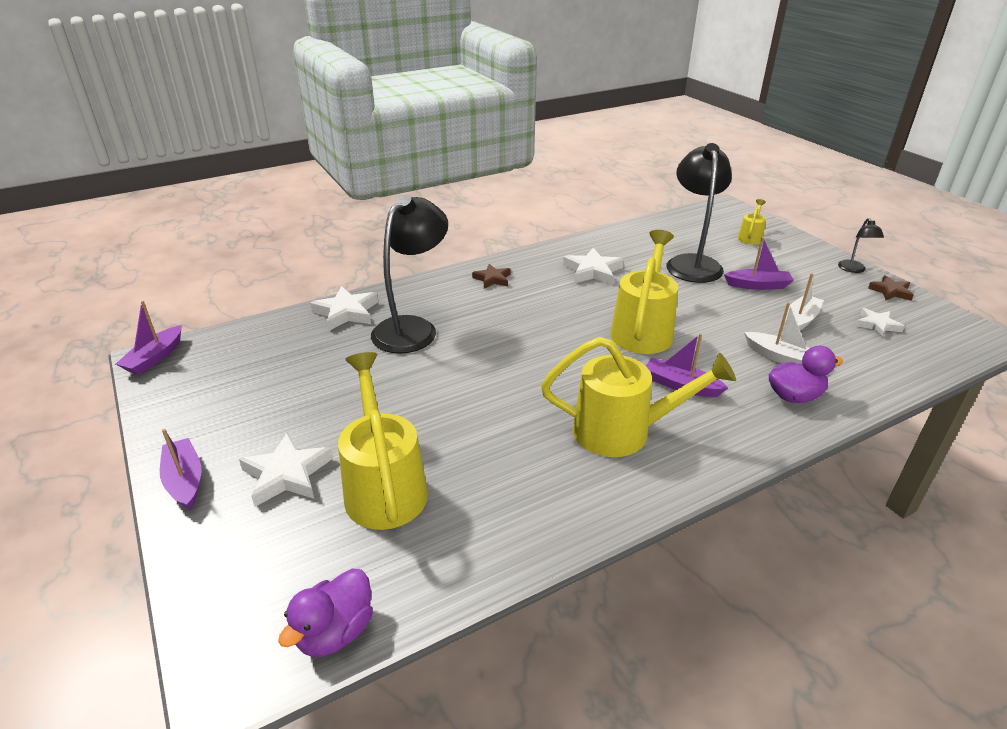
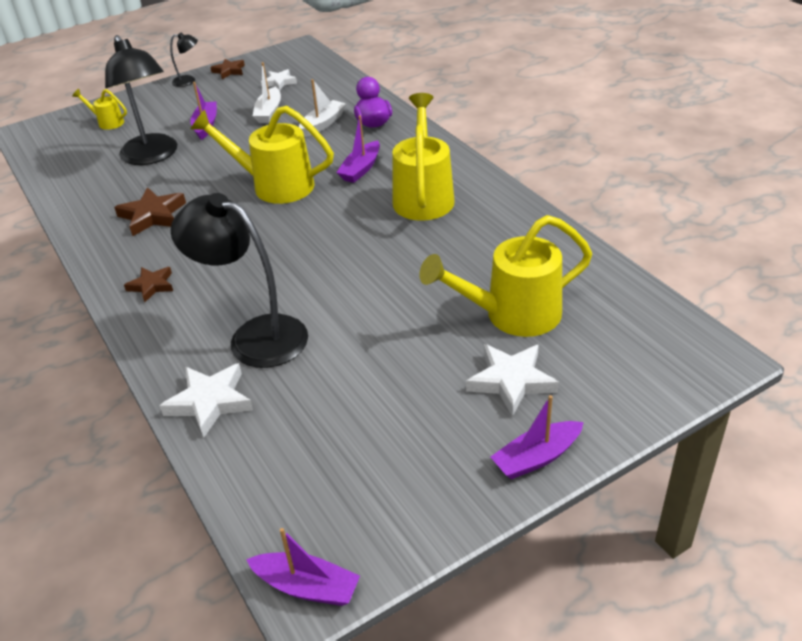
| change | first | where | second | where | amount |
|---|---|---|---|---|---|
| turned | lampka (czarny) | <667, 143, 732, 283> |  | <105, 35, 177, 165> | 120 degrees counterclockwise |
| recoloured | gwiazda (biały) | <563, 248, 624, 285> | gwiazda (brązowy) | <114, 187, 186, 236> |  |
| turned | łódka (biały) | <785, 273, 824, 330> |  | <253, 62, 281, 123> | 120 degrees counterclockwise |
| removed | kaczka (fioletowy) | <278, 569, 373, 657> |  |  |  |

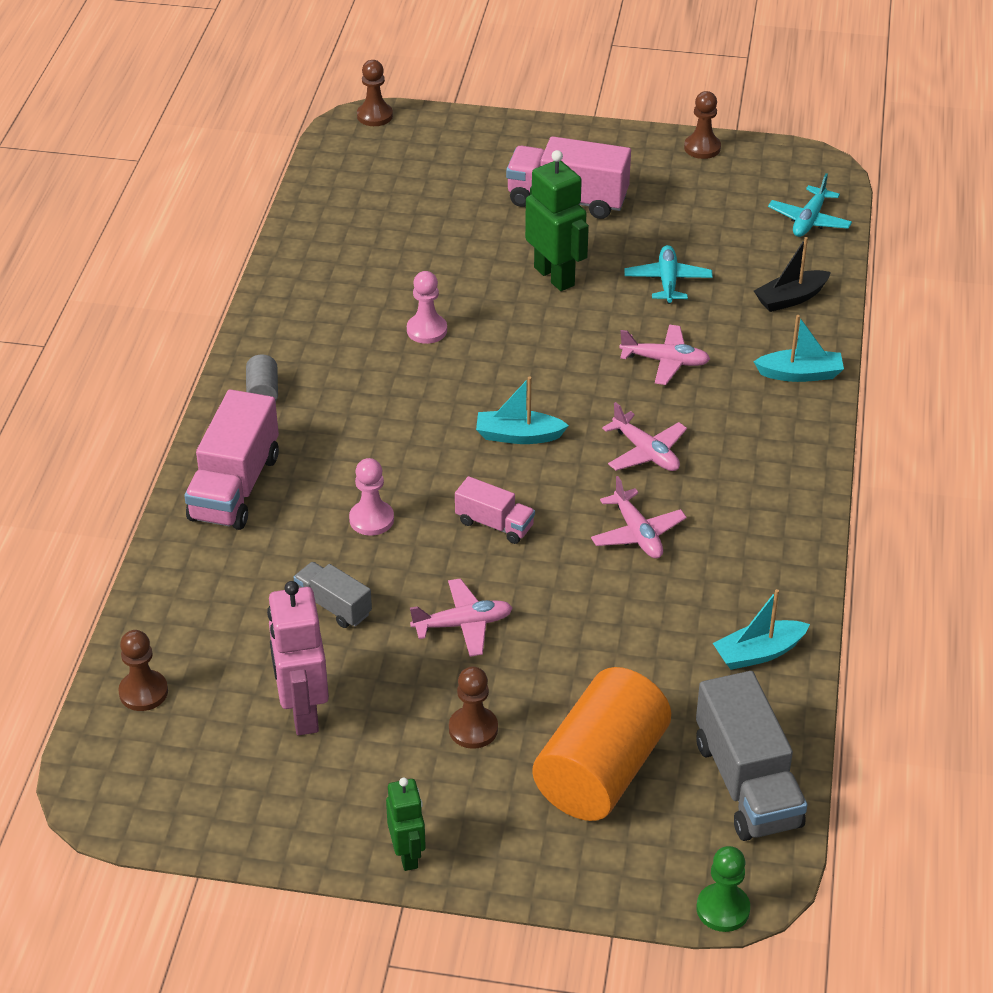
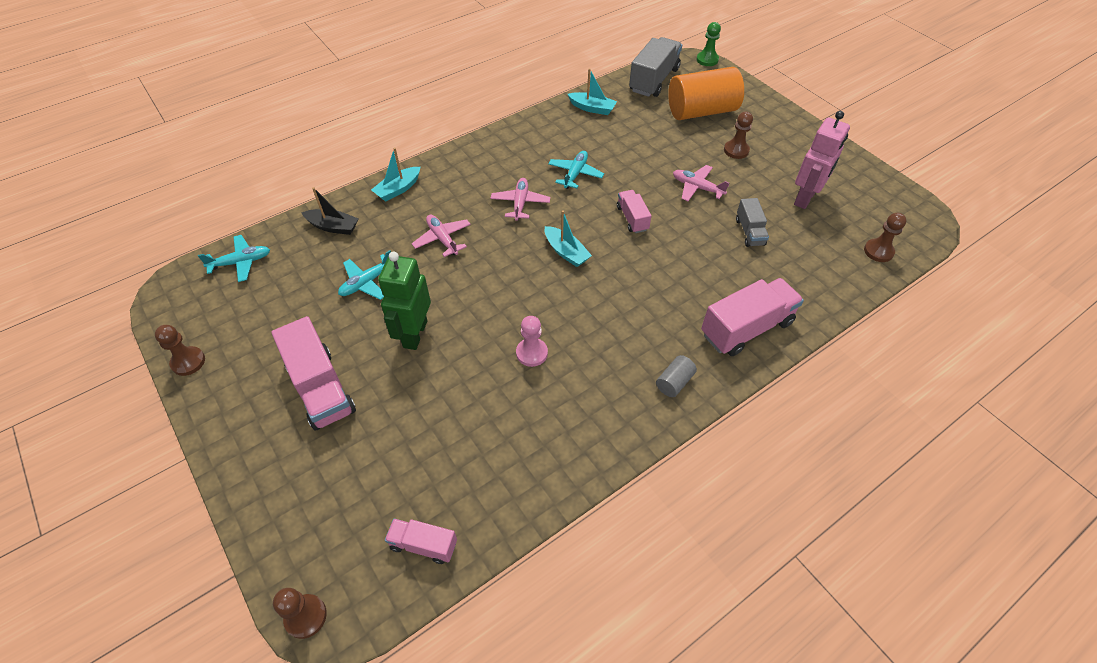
| change | first | where | second | where | amount |
|---|---|---|---|---|---|
| turned | łódka (turkusowy) | <754, 315, 844, 382> |  | <371, 148, 420, 202> | 90 degrees counterclockwise |
| added |  |  | ciężarówka (różowy) | <385, 518, 457, 564> |  |
| recoloured | samolot (różowy) | <591, 476, 687, 559> | samolot (turkusowy) | <548, 151, 604, 189> |  |
| removed | pionek (różowy) | <349, 458, 394, 536> |  |  |  |
| removed | robot (zielony) | <386, 778, 426, 871> |  |  |  |

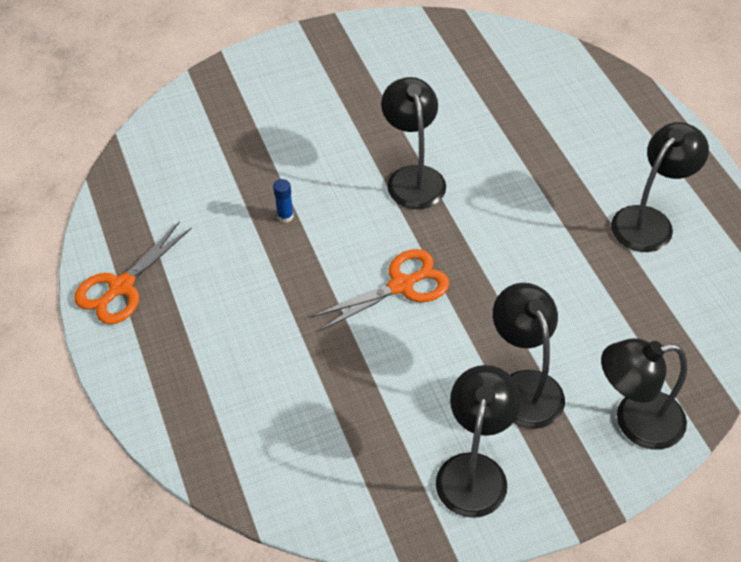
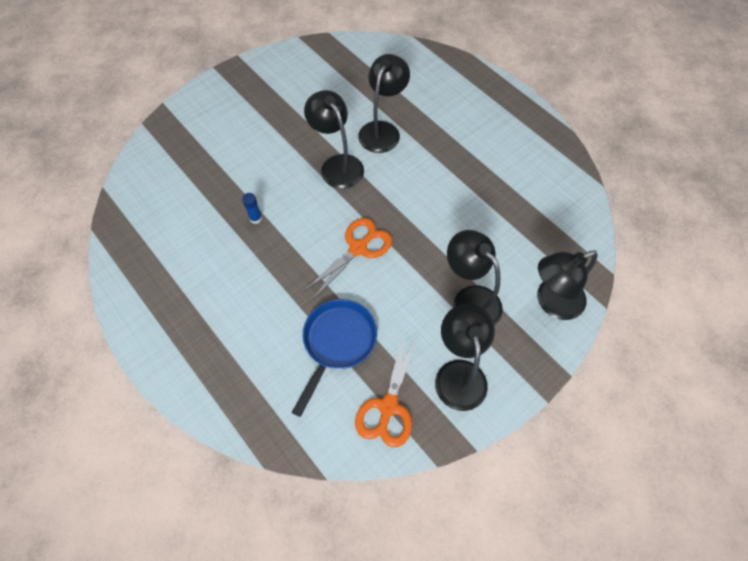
| change | first | where | second | where | amount |
|---|---|---|---|---|---|
| added |  |  | patelnia (niebieski) | <292, 299, 377, 417> |  |
| moved | nożyczki (pomarańczowy) | <75, 221, 192, 324> |  | <355, 334, 418, 447> |  |
| moved | lampka (czarny) | <611, 122, 709, 252> |  | <358, 54, 410, 153> |  |

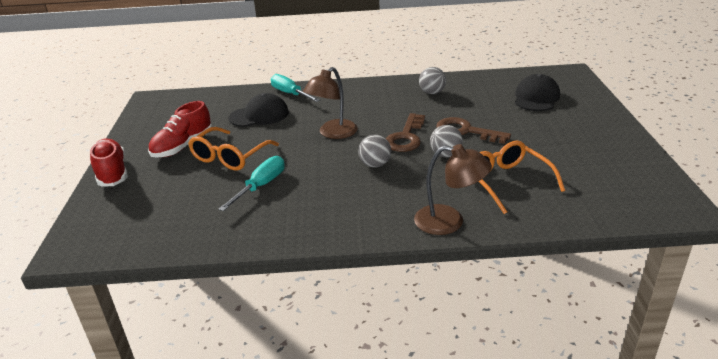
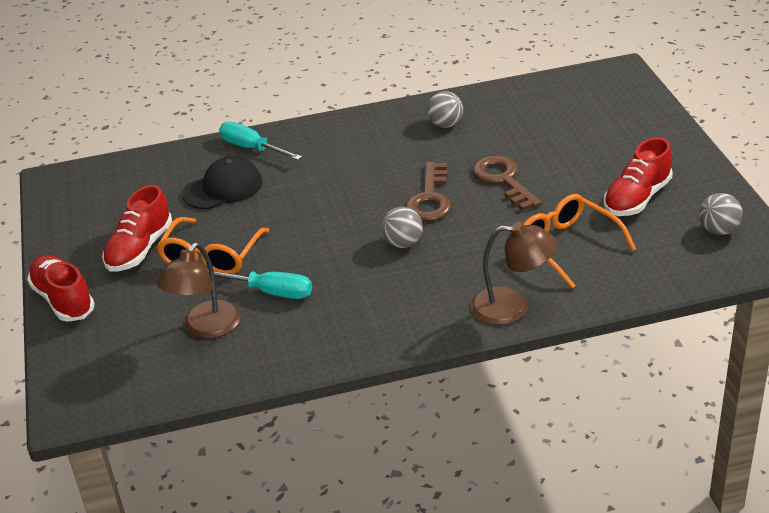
| change | first | where | second | where | amount |
|---|---|---|---|---|---|
| moved | lampka (brązowy) | <303, 67, 358, 139> |  | <157, 243, 241, 338> |  |
| turned | śrubokręt (turkusowy) | <218, 156, 285, 211> |  | <208, 271, 312, 299> | 90 degrees clockwise |
| turned | klucz (brązowy) | <436, 117, 511, 144> |  | <473, 156, 542, 211> | 45 degrees clockwise |
| added |  |  | but (czerwony) | <603, 137, 673, 216> |  |
| moved | piłka (szary) | <430, 125, 463, 157> |  | <699, 193, 743, 235> |  |
| removed | czapka (czarny) | <515, 74, 560, 111> |  |  |  |

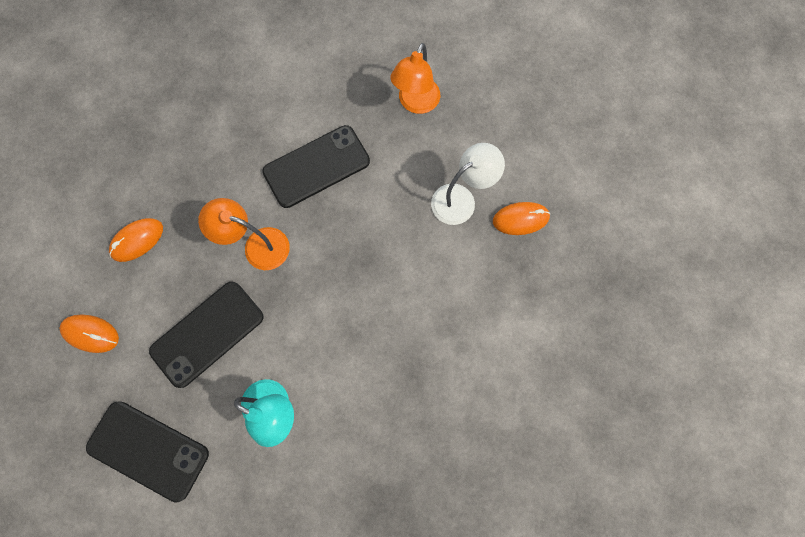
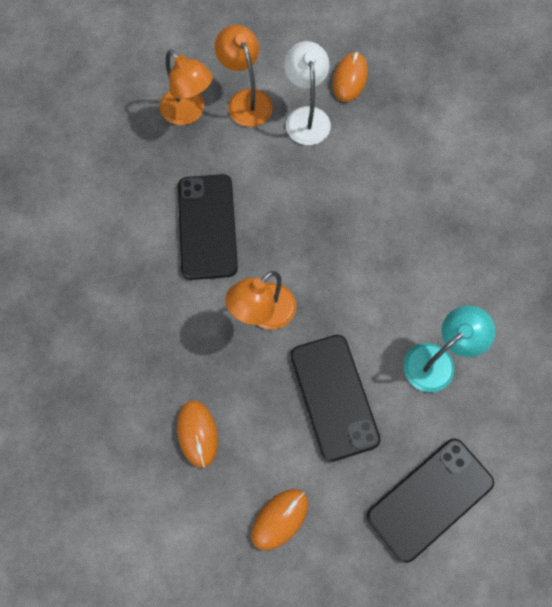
| change | first | where | second | where | amount |
|---|---|---|---|---|---|
| added |  |  | lampka (pomarańczowy) | <215, 25, 273, 127> |  |

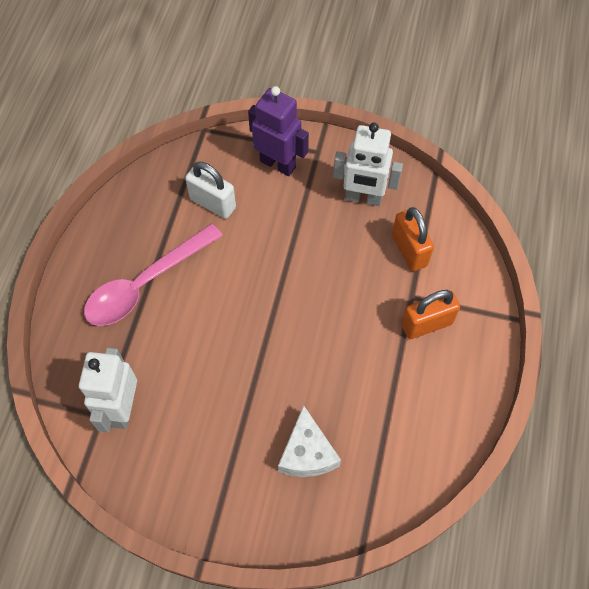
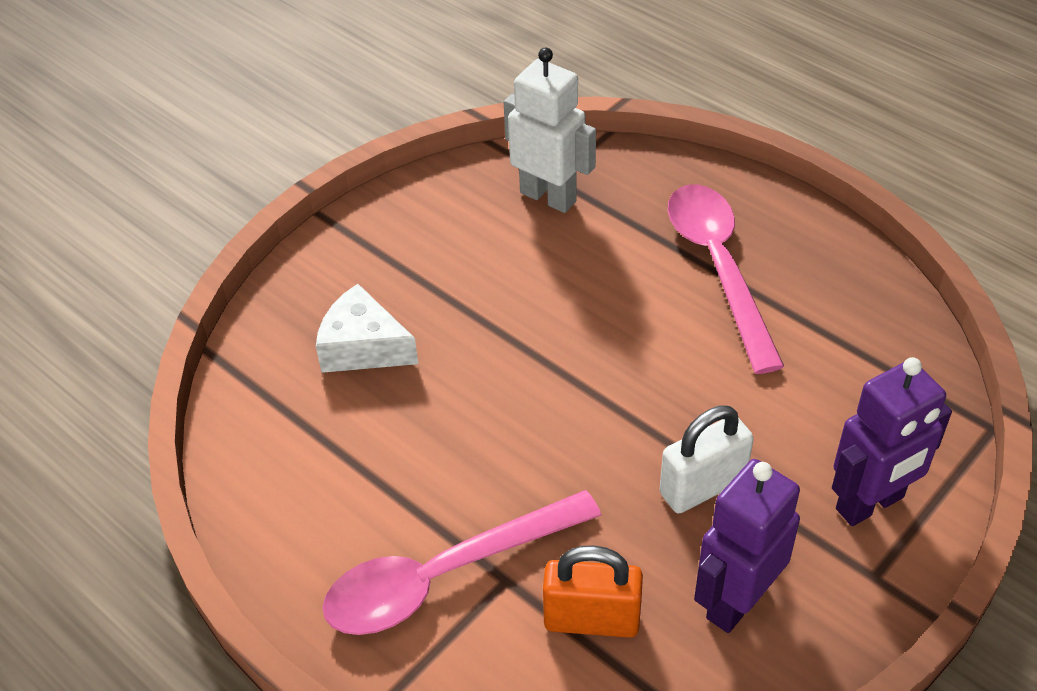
| change | first | where | second | where | amount |
|---|---|---|---|---|---|
| replaced | kłódka (pomarańczowy) | <401, 290, 460, 339> | łyżka (różowy) | <322, 490, 601, 635> |  |
| moved | kłódka (biały) | <185, 161, 236, 219> |  | <659, 406, 754, 513> |  |
| recoloured | robot (biały) | <333, 123, 403, 206> | robot (fioletowy) | <694, 459, 800, 633> |  |

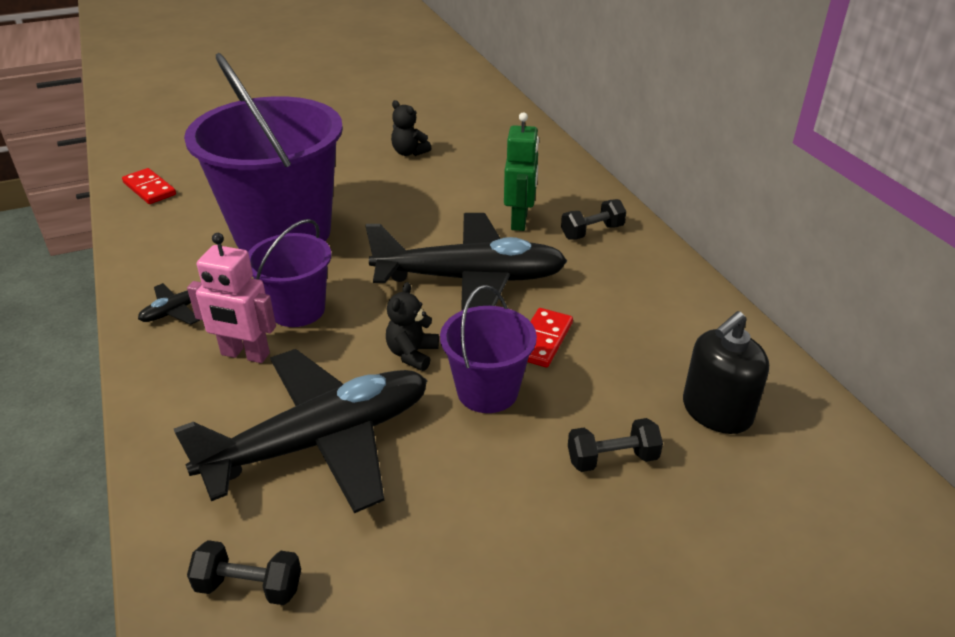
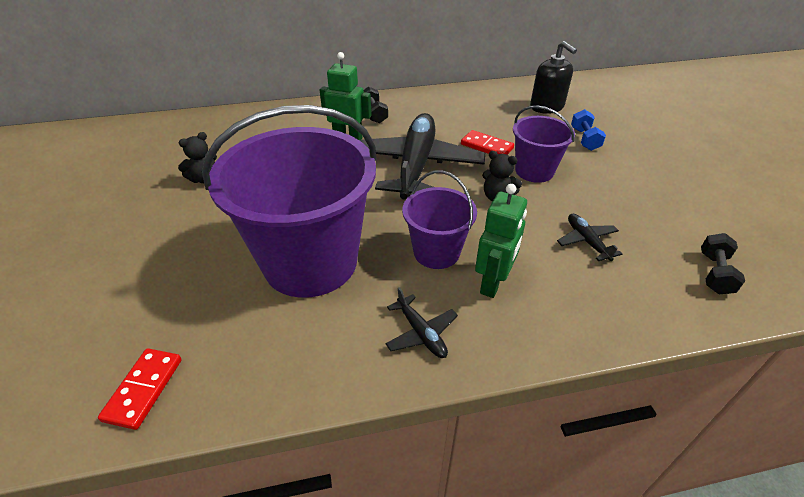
| change | first | where | second | where | amount |
|---|---|---|---|---|---|
| turned | kostka domina (czerwony) | <122, 168, 176, 204> |  | <98, 348, 182, 430> | 45 degrees counterclockwise |
| recoloured | robot (różowy) | <187, 233, 276, 363> | robot (zielony) | <475, 184, 527, 298> |  |
| resized | samolot (czarny) | <174, 349, 427, 513> |  | <557, 214, 622, 261> | x0.41 |
| recoloured | hantel (czarny) | <568, 418, 663, 472> | hantel (niebieski) | <571, 109, 606, 151> |  |

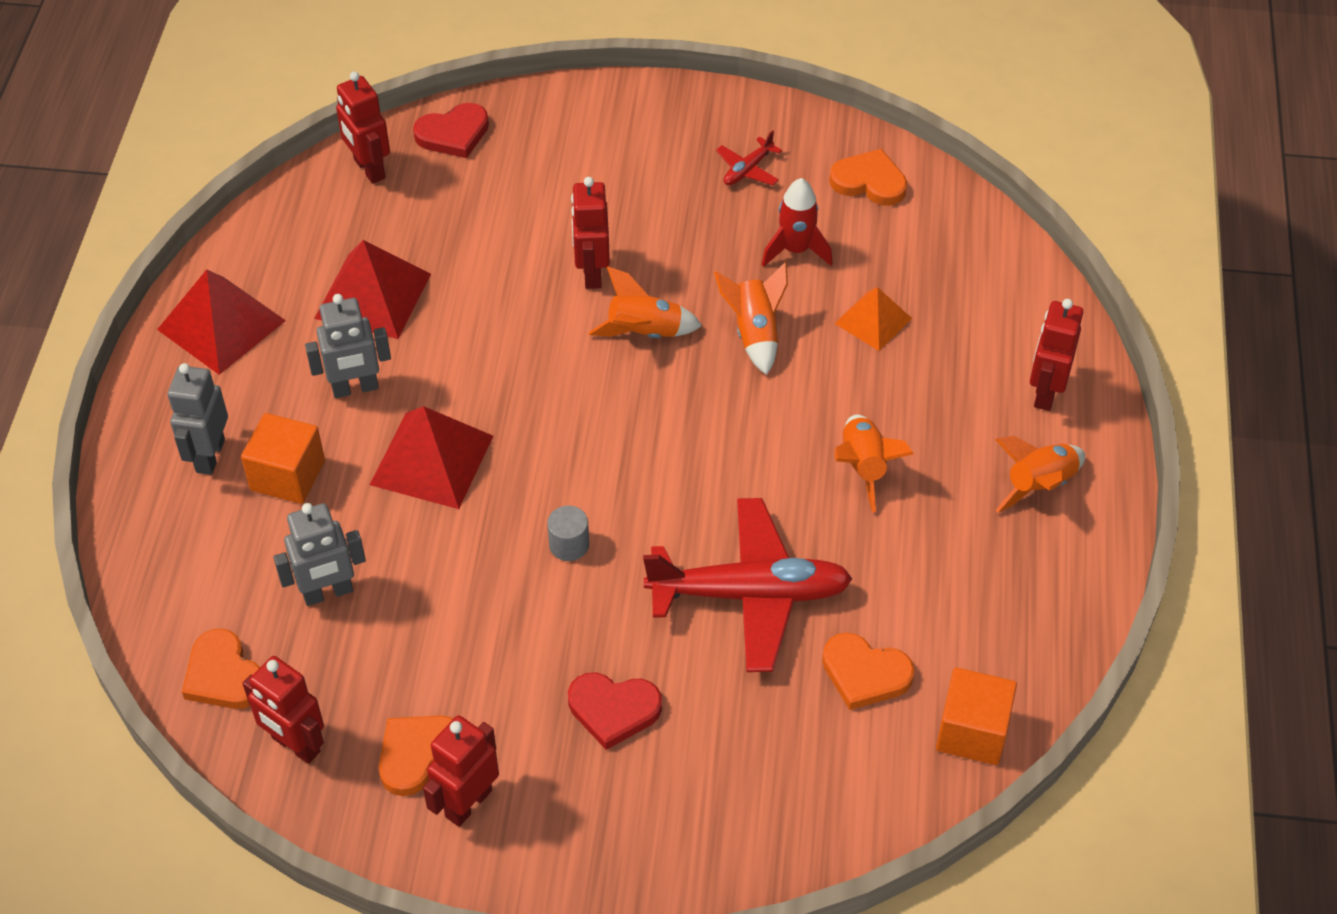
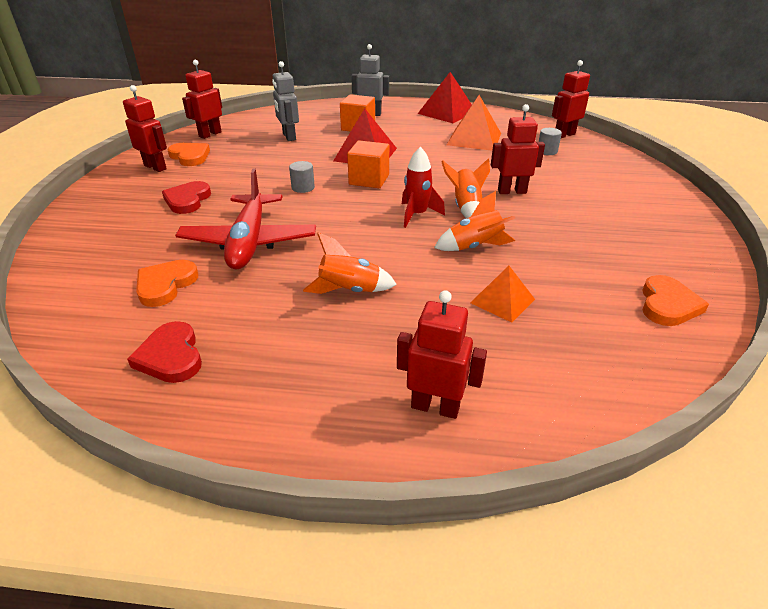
| change | first | where | second | where | amount |
|---|---|---|---|---|---|
| moved | serce (czerwony) | <413, 103, 489, 158> |  | <127, 321, 202, 383> |  |
| moved | sześcian (pomarańczowy) | <936, 667, 1017, 765> |  | <347, 141, 389, 188> |  |
| moved | rakieta (czerwony) | <762, 178, 833, 267> |  | <402, 147, 445, 228> |  |
| recoloured | piramida (czerwony) | <314, 240, 431, 339> | piramida (pomarańczowy) | <447, 95, 501, 151> |  |
| added |  |  | walec (szary) | <539, 128, 562, 155> |  |
| removed | serce (pomarańczowy) | <182, 629, 260, 709> |  |  |  |
| removed | robot (szary) | <305, 294, 391, 398> |  |  |  |
| removed | samolot (czerwony) | <716, 130, 782, 185> |  |  |  |
| removed | rakieta (pomarańczowy) | <995, 436, 1085, 513> |  |  |  |

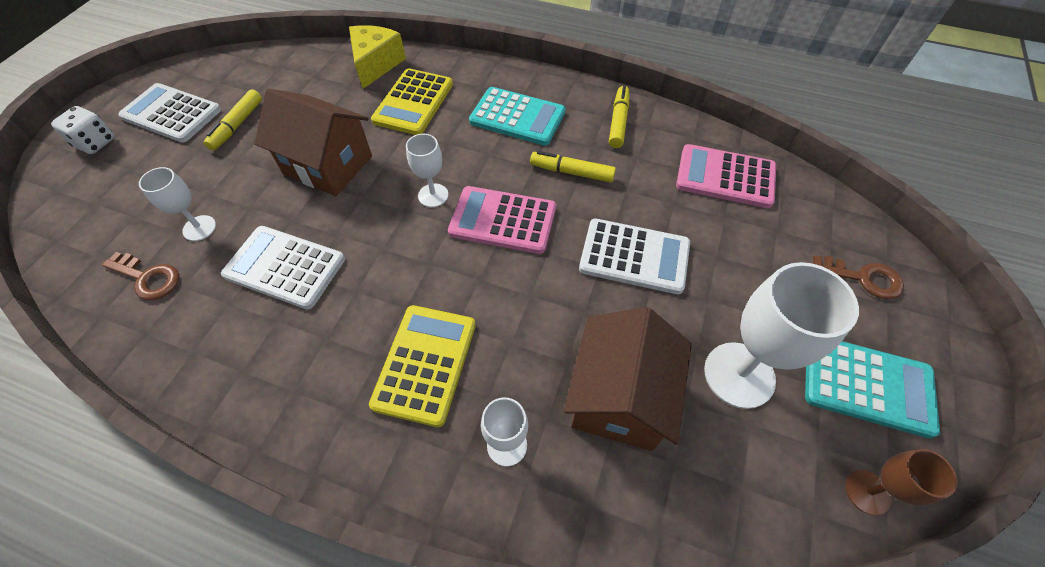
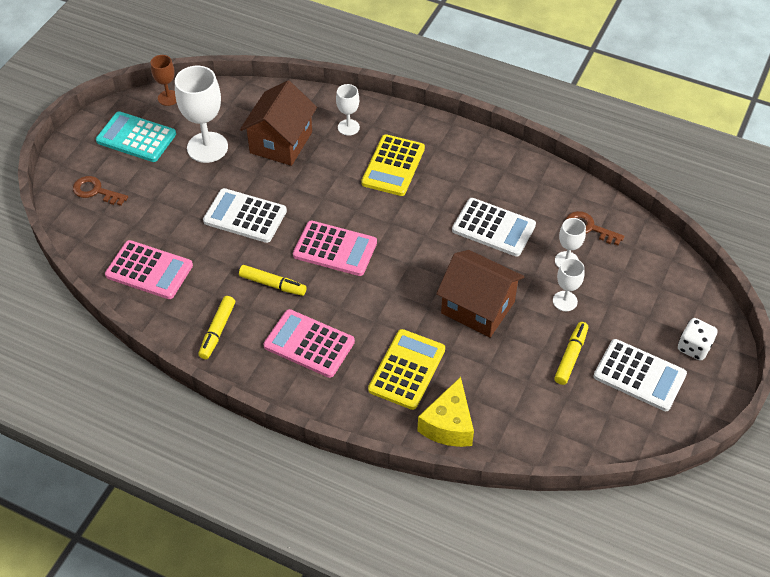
| change | first | where | second | where | amount |
|---|---|---|---|---|---|
| recoloured | kalkulator (turkusowy) | <469, 87, 566, 146> | kalkulator (różowy) | <263, 309, 355, 378> |  |
| moved | kielich (biały) | <406, 134, 448, 207> |  | <553, 258, 585, 311> |  |

